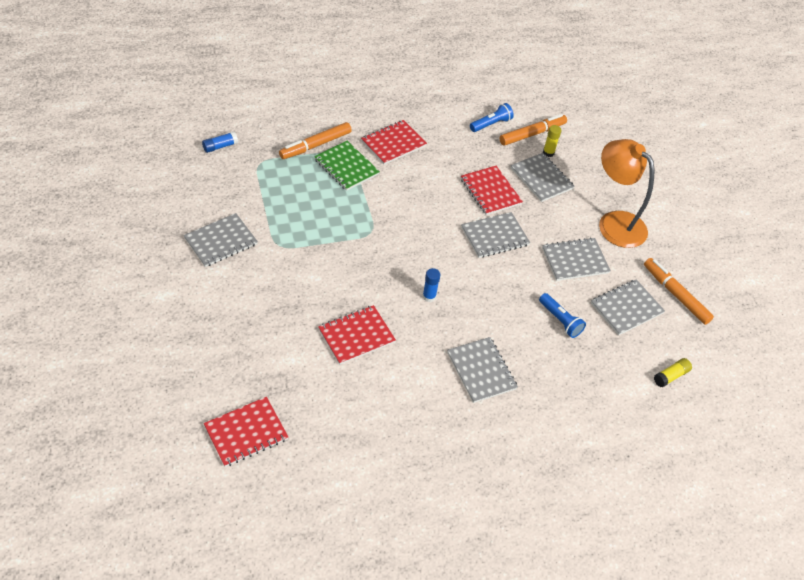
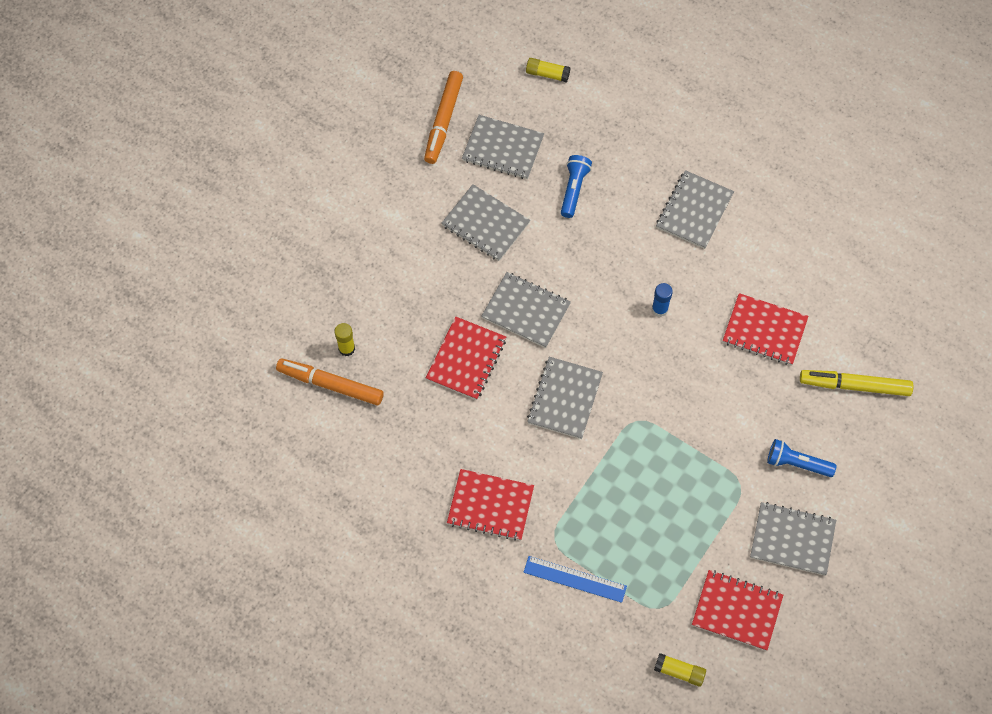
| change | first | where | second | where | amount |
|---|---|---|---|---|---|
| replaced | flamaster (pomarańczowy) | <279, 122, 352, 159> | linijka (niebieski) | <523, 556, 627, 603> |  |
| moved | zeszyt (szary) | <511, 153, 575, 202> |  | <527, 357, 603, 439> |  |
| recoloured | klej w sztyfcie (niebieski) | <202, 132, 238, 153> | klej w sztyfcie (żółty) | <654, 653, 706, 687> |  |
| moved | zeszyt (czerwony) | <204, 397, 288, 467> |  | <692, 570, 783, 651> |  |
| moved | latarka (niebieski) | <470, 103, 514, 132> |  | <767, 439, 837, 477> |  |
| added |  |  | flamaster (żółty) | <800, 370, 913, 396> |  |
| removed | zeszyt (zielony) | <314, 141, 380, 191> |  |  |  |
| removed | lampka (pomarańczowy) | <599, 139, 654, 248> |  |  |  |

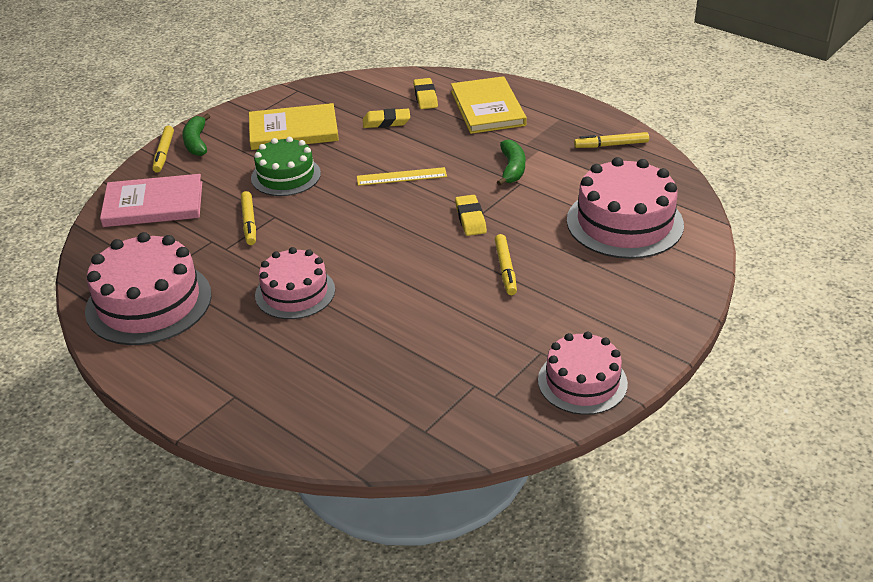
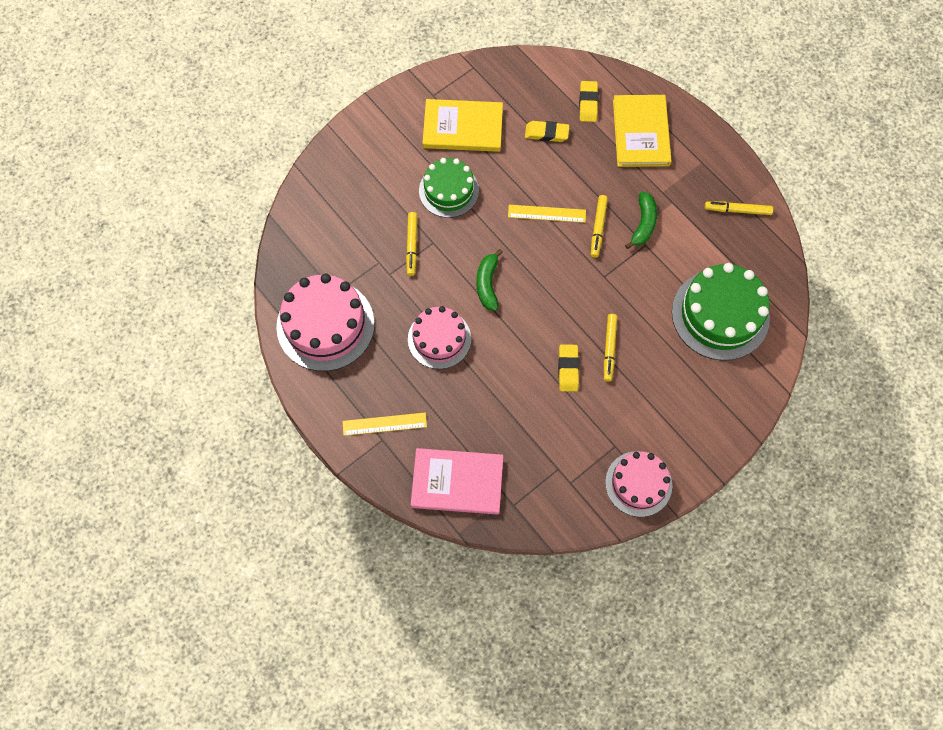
| change | first | where | second | where | amount |
|---|---|---|---|---|---|
| added |  |  | linijka (żółty) | <342, 413, 427, 436> |  |
| moved | książka (różowy) | <100, 174, 202, 227> |  | <411, 448, 503, 515> |  |
| moved | banan (zielony) | <182, 113, 210, 156> |  | <476, 249, 503, 311> |  |
| moved | gumka do mazania (żółty) | <455, 195, 487, 236> |  | <558, 344, 579, 392> |  |
| moved | flamaster (żółty) | <152, 126, 174, 173> |  | <591, 195, 608, 258> |  |
| recoloured | tort (różowy) | <567, 157, 684, 259> | tort (zielony) | <672, 263, 770, 361> |  |

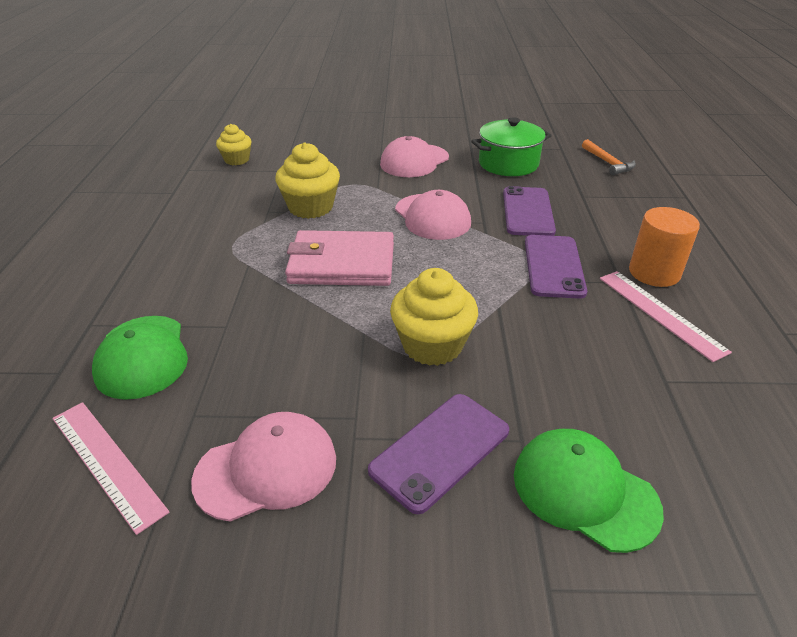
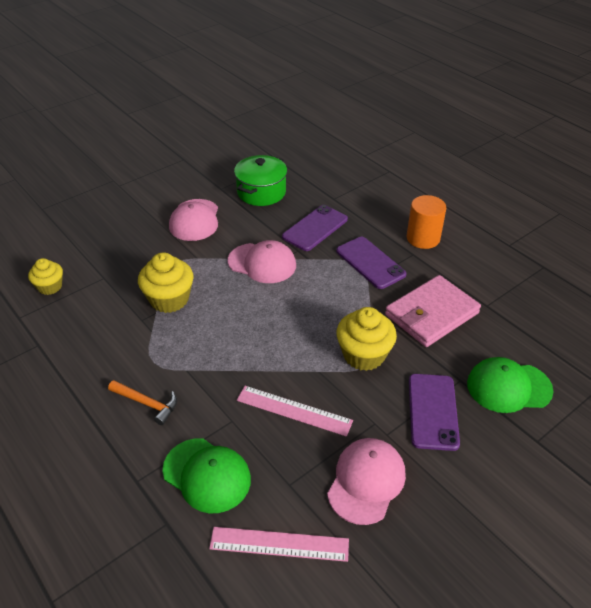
| change | first | where | second | where | amount |
|---|---|---|---|---|---|
| moved | młotek (pomarańczowy) | <582, 139, 636, 175> |  | <108, 380, 177, 425> |  |
| moved | linijka (różowy) | <600, 271, 732, 362> |  | <237, 386, 353, 437> |  |
| turned | telefon (fioletowy) | <503, 186, 556, 236> |  | <282, 205, 348, 251> | 75 degrees clockwise |
| moved | portfel (różowy) | <285, 230, 394, 286> |  | <385, 275, 481, 347> |  |

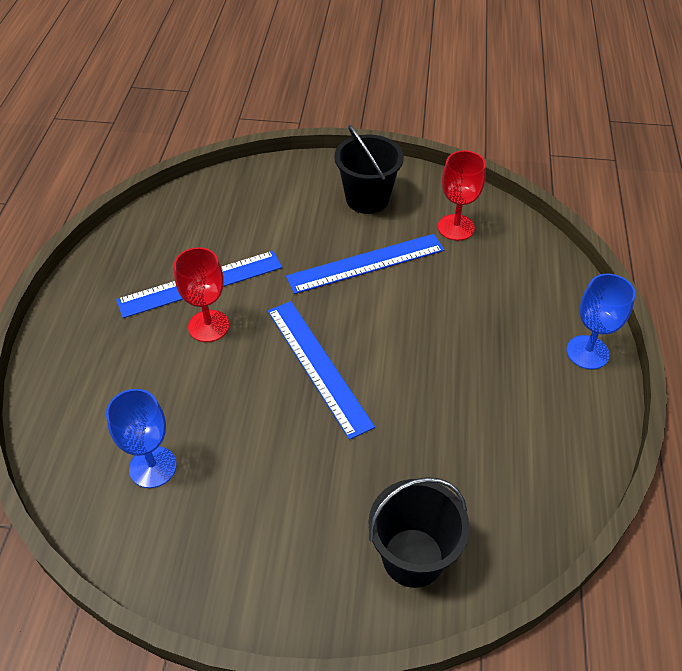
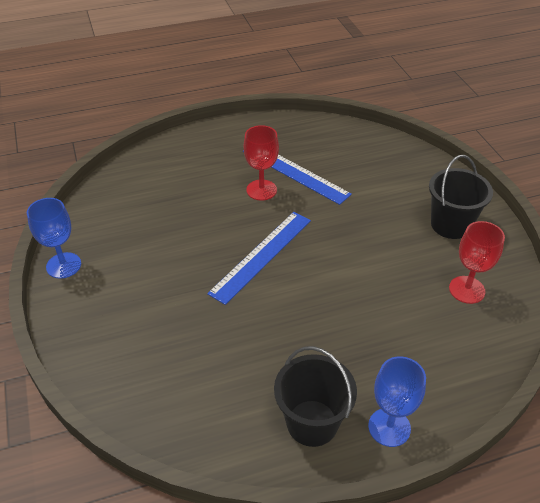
| change | first | where | second | where | amount |
|---|---|---|---|---|---|
| moved | kielich (niebieski) | <106, 389, 177, 488> |  | <27, 198, 81, 279> |  |
| moved | wiadro (czarny) | <369, 477, 470, 588> |  | <274, 346, 357, 447> |  |
| removed | linijka (niebieski) | <286, 234, 444, 294> |  |  |  |

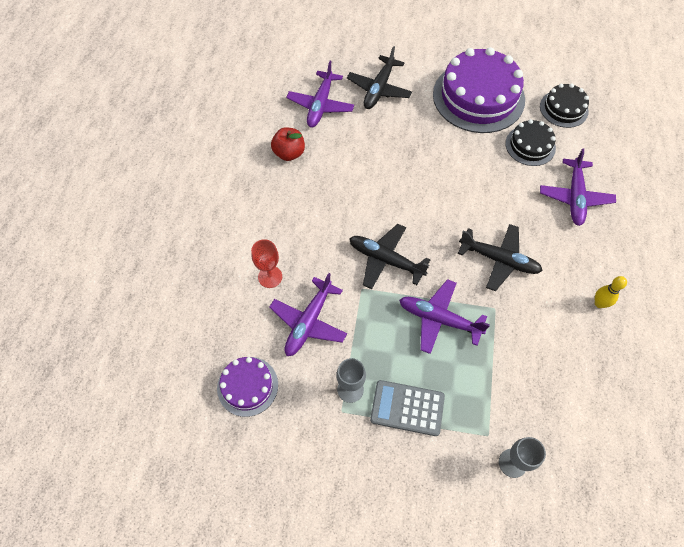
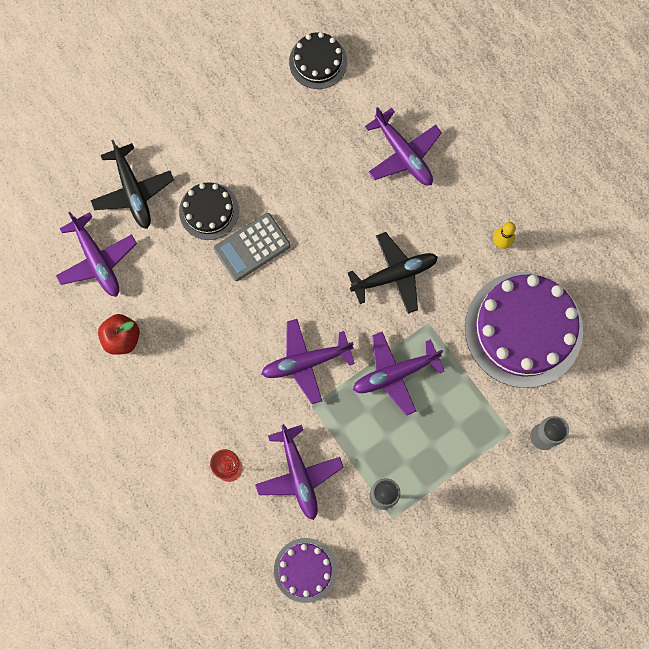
| change | first | where | second | where | amount |
|---|---|---|---|---|---|
| moved | tort (czarny) | <505, 119, 556, 166> |  | <179, 182, 239, 240> |  |
| moved | kalkulator (szary) | <370, 380, 445, 436> |  | <214, 213, 291, 281> |  |
| recoloured | samolot (czarny) | <349, 224, 430, 289> | samolot (fioletowy) | <261, 319, 355, 404> |  |
| moved | tort (fioletowy) | <433, 47, 525, 133> |  | <465, 272, 583, 388> |  |

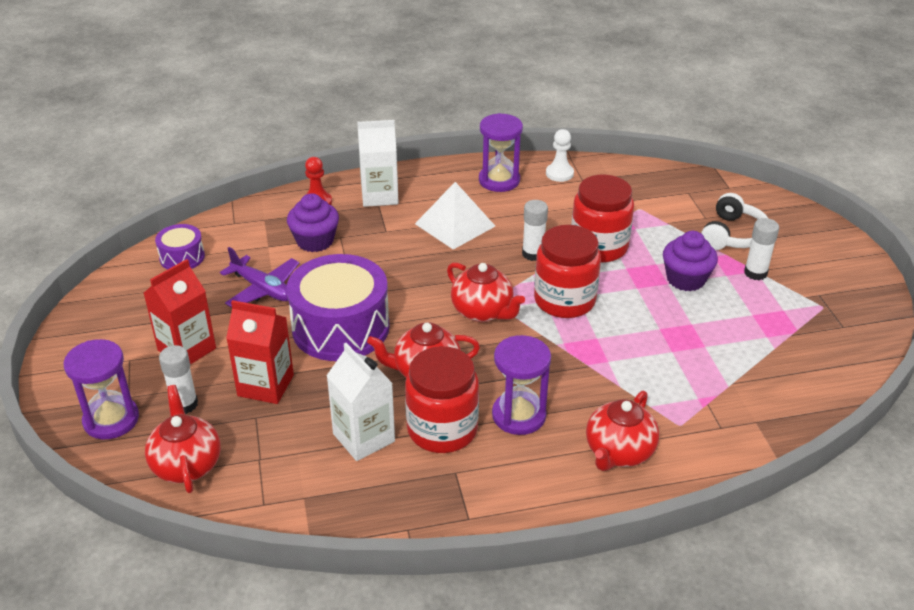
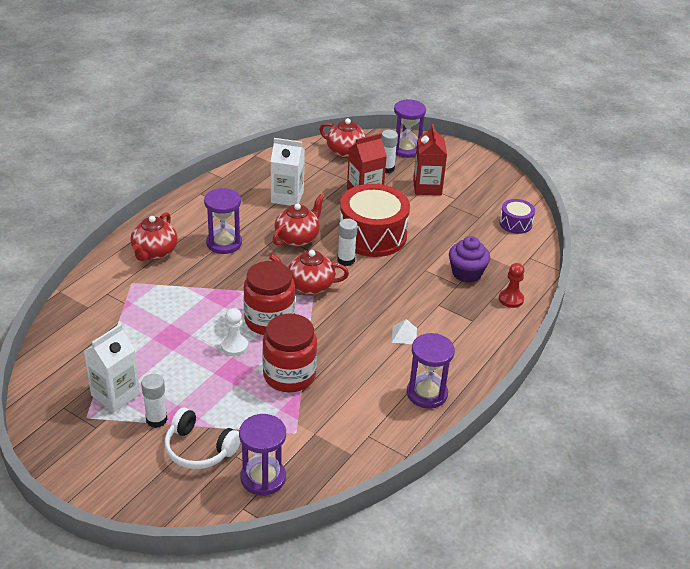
| change | first | where | second | where | amount |
|---|---|---|---|---|---|
| moved | karton mleka (biały) | <357, 120, 399, 207> |  | <84, 324, 140, 413> |  |
| turned | imbryk (czerwony) | <586, 391, 659, 471> |  | <130, 212, 178, 261> | 150 degrees counterclockwise |
| turned | słuchawki (biały) | <701, 193, 768, 250> |  | <165, 408, 240, 469> | 45 degrees counterclockwise |
| moved | pionek (biały) | <546, 129, 574, 182> |  | <221, 308, 248, 356> |  |
| added |  |  | klepsydra (fioletowy) | <239, 414, 286, 496> |  |
| moved | klej w sztyfcie (biały) | <522, 200, 548, 261> |  | <337, 219, 358, 266> |  |
| recoloured | bęben (fioletowy) | <286, 254, 390, 361> | bęben (czerwony) | <340, 184, 410, 257> |  |
| resized | piramida (biały) | <415, 182, 495, 250> |  | <392, 319, 417, 344> | x0.48 |
| removed | samolot (fioletowy) | <220, 247, 299, 308> |  |  |  |
| removed | słoik (czerwony) | <405, 346, 479, 453> |  |  |  |
| removed | muffinka (fioletowy) | <663, 231, 718, 291> |  |  |  |

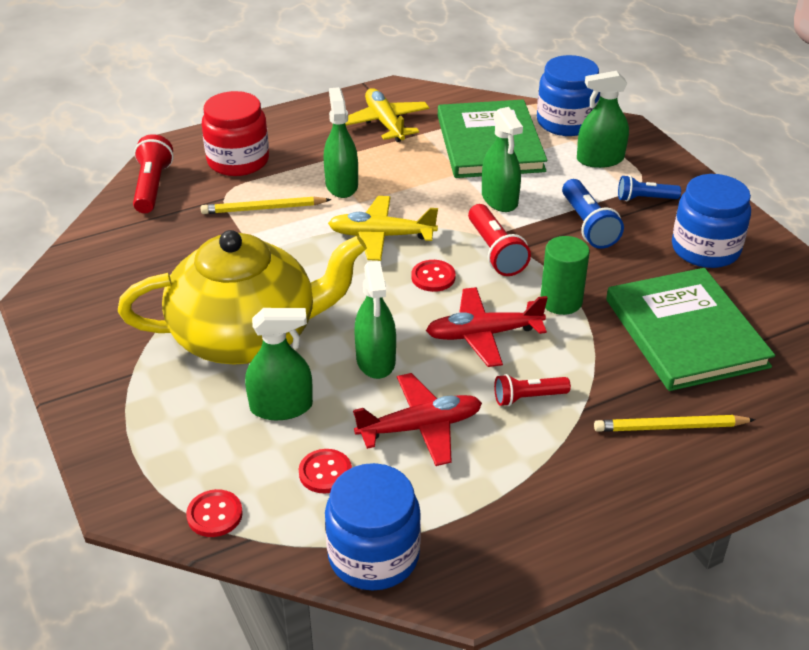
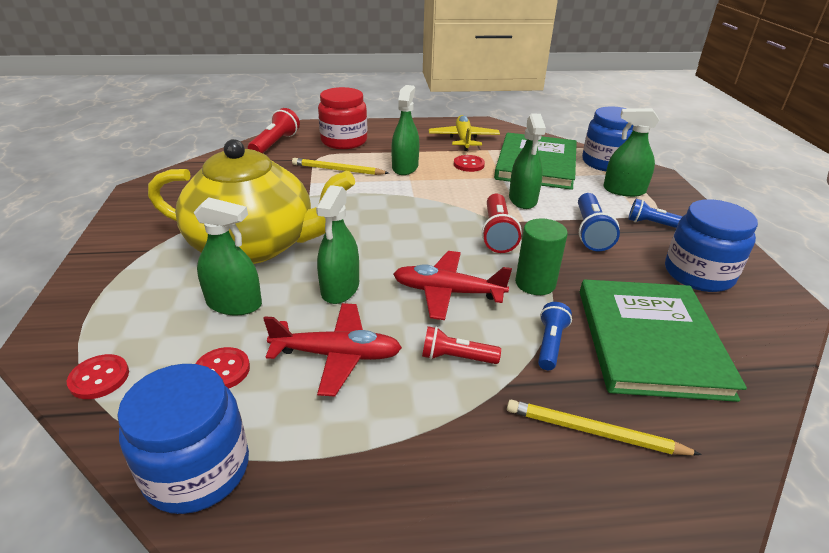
| change | first | where | second | where | amount |
|---|---|---|---|---|---|
| moved | guzik (czerwony) | <411, 260, 456, 292> |  | <454, 155, 485, 172> |  |
| added |  |  | latarka (niebieski) | <538, 302, 572, 370> |  |
| removed | samolot (żółty) | <328, 196, 438, 261> |  |  |  |

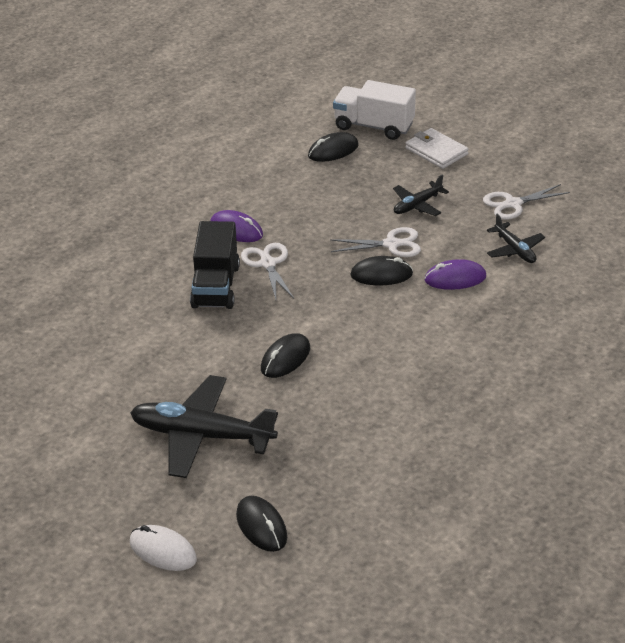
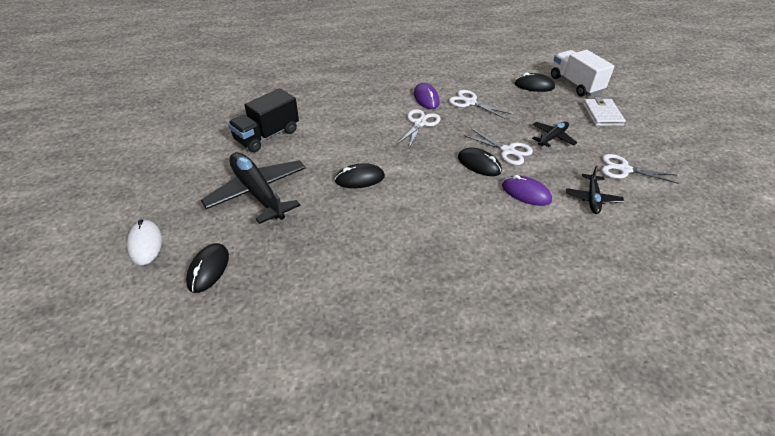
| change | first | where | second | where | amount |
|---|---|---|---|---|---|
| moved | ciężarówka (czarny) | <190, 221, 240, 309> |  | <228, 88, 299, 152> |  |
| added |  |  | nożyczki (biały) | <449, 90, 511, 119> |  |
| turned | samolot (czarny) | <393, 174, 449, 216> |  | <532, 122, 577, 147> | 135 degrees clockwise |

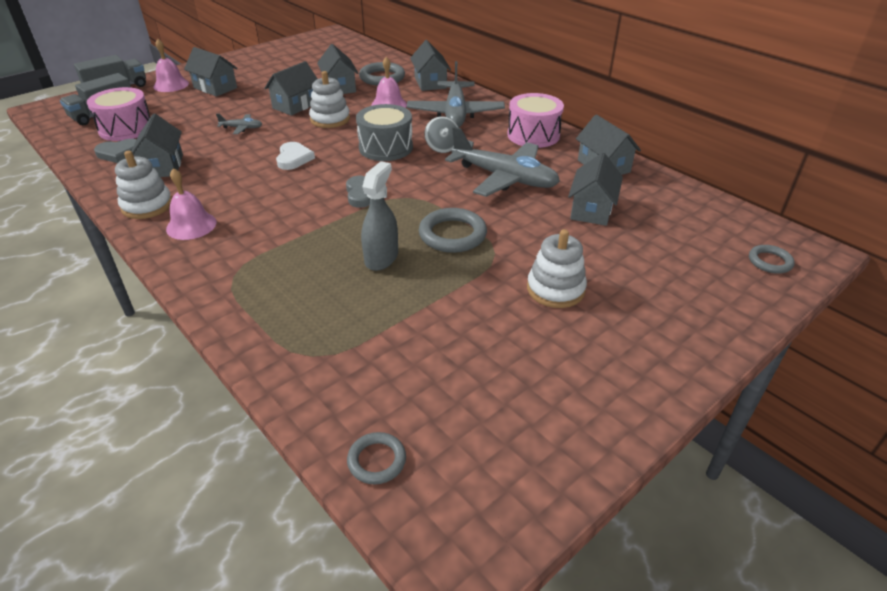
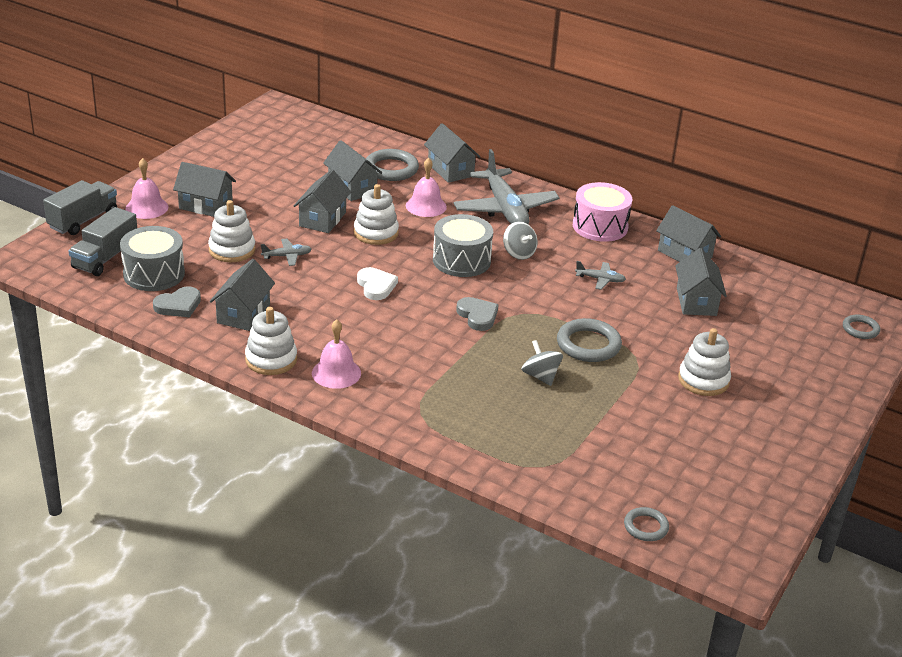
| change | first | where | second | where | amount |
|---|---|---|---|---|---|
| recoloured | bęben (różowy) | <87, 87, 150, 141> | bęben (szary) | <120, 226, 185, 291> |  |
| added |  |  | zabawka nakładanka (biały) | <208, 200, 255, 262> |  |
| turned | domek (szary) | <131, 114, 183, 177> |  | <210, 259, 275, 331> | 45 degrees clockwise |
| replaced | spryskiwacz (szary) | <361, 161, 398, 271> | bączek (szary) | <521, 340, 563, 386> |  |
| resized | samolot (szary) | <445, 127, 560, 197> |  | <575, 261, 626, 290> | x0.43 |

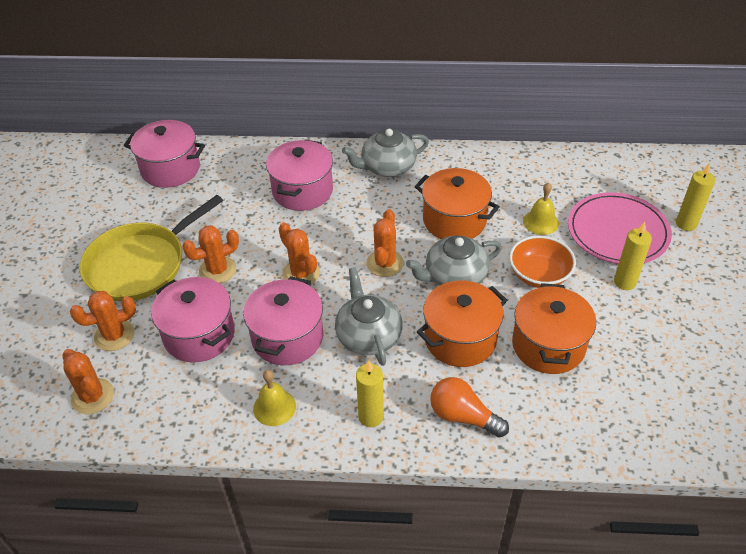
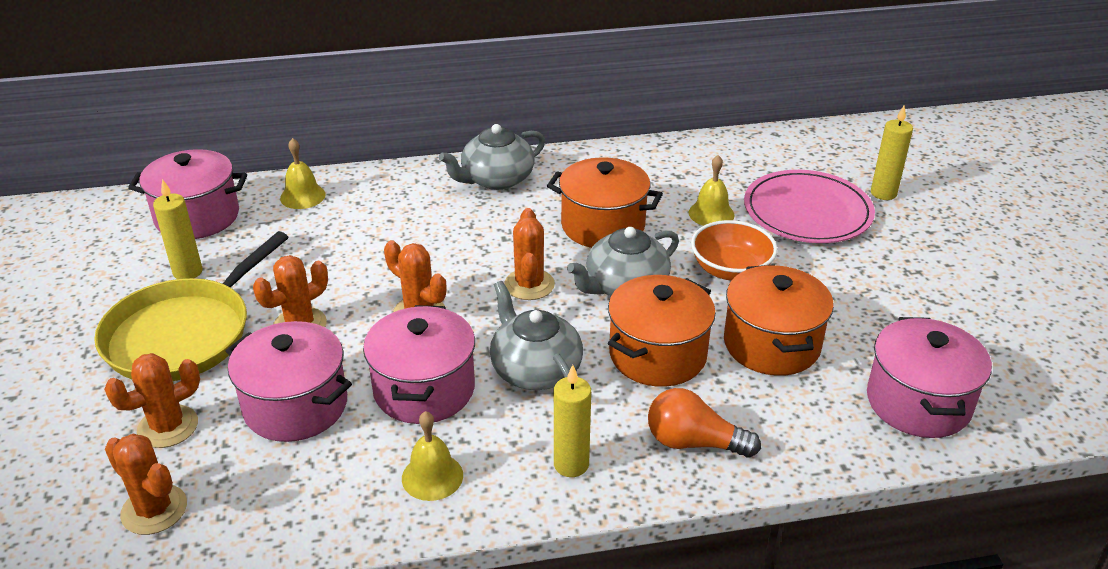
| change | first | where | second | where | amount |
|---|---|---|---|---|---|
| moved | świeca (żółty) | <614, 222, 652, 290> |  | <153, 179, 202, 279> |  |
| added |  |  | dzwonek (żółty) | <280, 138, 326, 209> |  |
| moved | garnek (różowy) | <266, 139, 333, 211> |  | <867, 317, 992, 438> |  |

